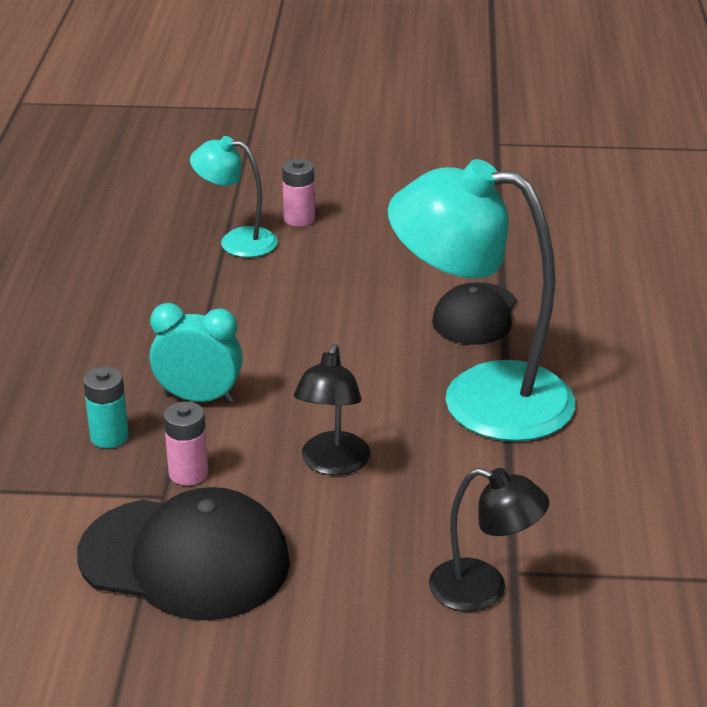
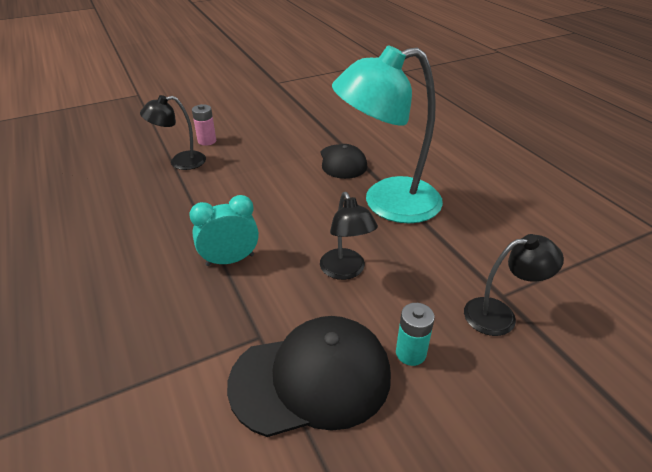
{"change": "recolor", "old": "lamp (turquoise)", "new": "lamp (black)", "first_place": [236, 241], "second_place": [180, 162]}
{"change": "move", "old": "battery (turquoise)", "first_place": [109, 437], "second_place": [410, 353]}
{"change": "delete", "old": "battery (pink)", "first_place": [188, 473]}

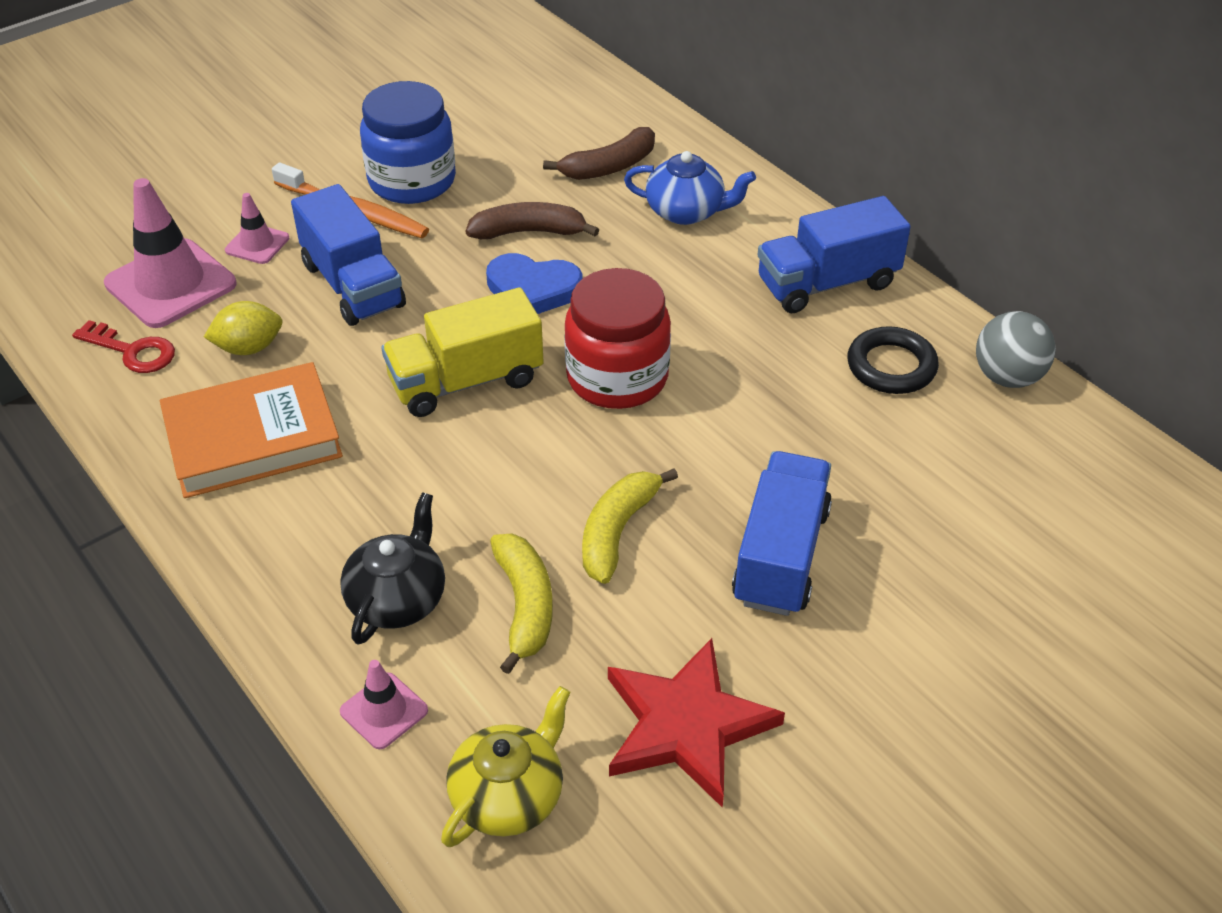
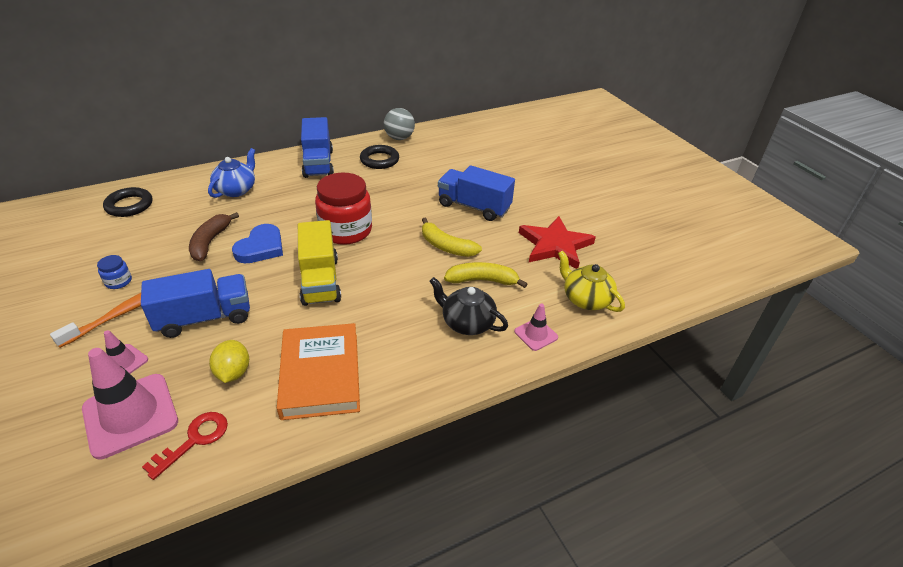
{"change": "resize", "old": "jar (blue)", "first_place": [412, 181], "second_place": [118, 281], "factor": 0.43}
{"change": "insert", "new": "ring (black)", "second_place": [129, 205]}
{"change": "delete", "old": "banana (brown)", "first_place": [609, 167]}

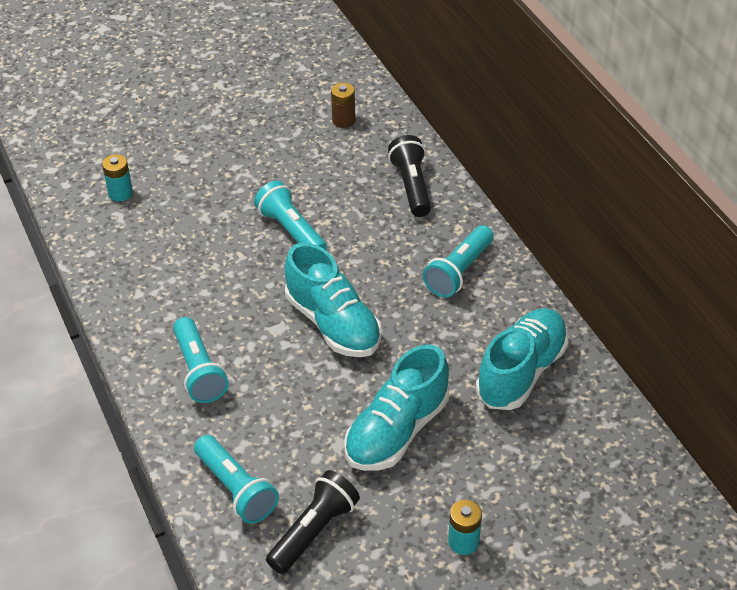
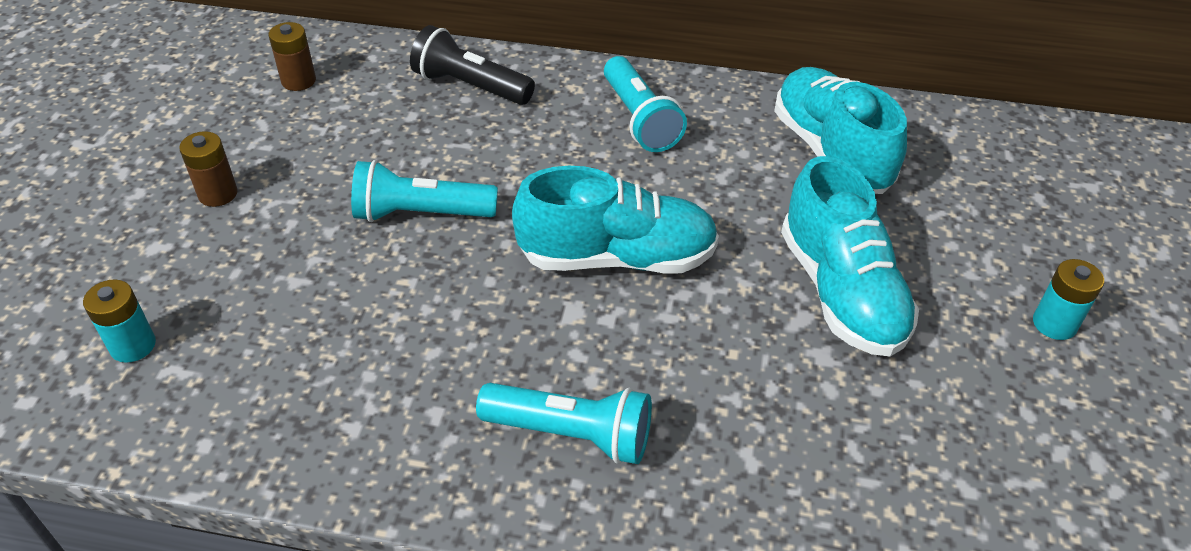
{"change": "insert", "new": "battery (brown)", "second_place": [218, 194]}
{"change": "delete", "old": "flashlight (turquoise)", "first_place": [236, 489]}
{"change": "delete", "old": "flashlight (black)", "first_place": [314, 531]}

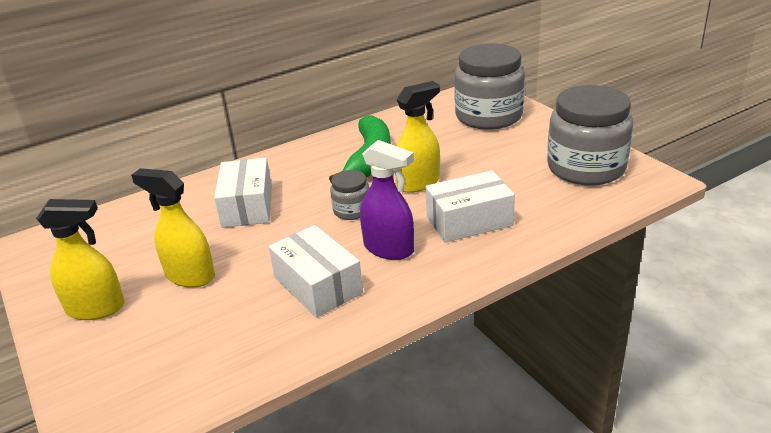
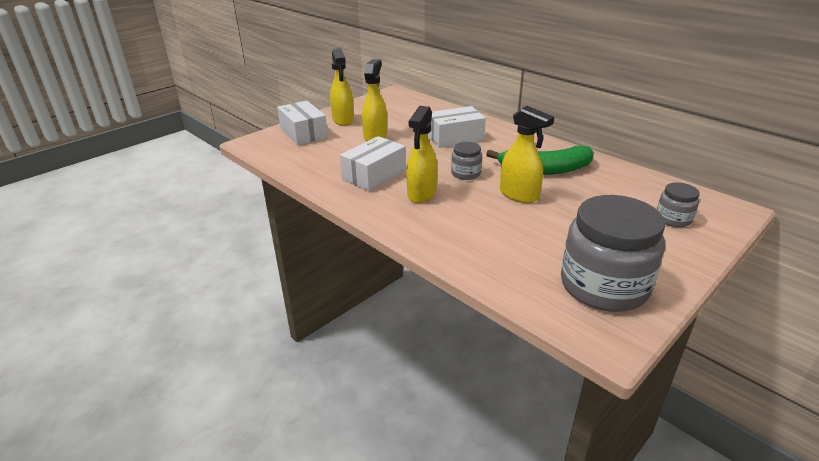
{"change": "move", "old": "box (white)", "first_place": [469, 221], "second_place": [303, 133]}
{"change": "recolor", "old": "spray bottle (purple)", "new": "spray bottle (yellow)", "first_place": [389, 249], "second_place": [421, 194]}
{"change": "resize", "old": "jar (grey)", "first_place": [488, 116], "second_place": [673, 219], "factor": 0.47}

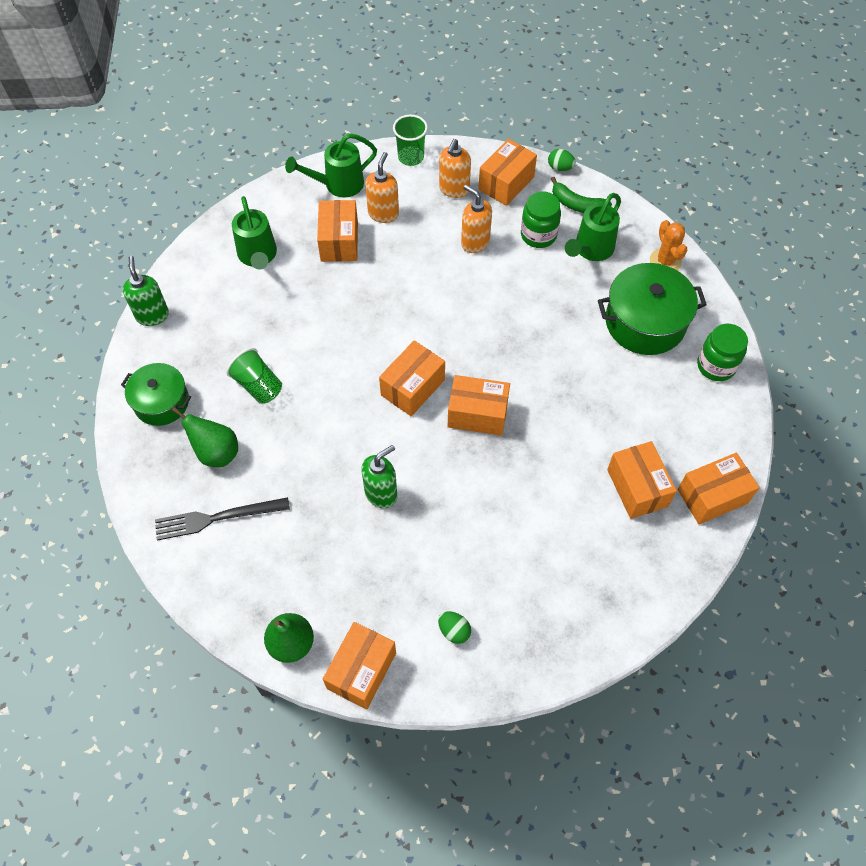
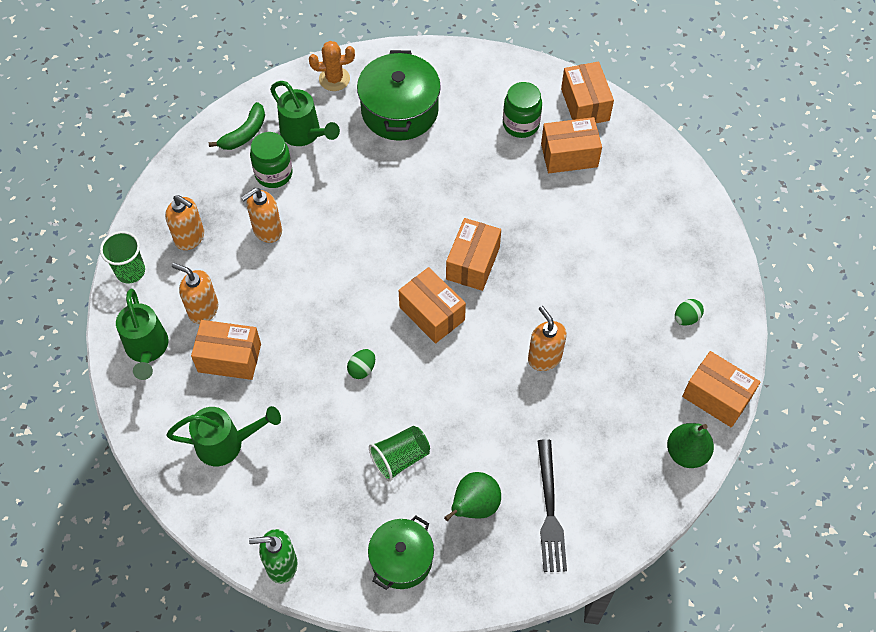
{"change": "move", "old": "egg (green)", "first_place": [560, 168], "second_place": [362, 369]}
{"change": "move", "old": "jar (green)", "first_place": [716, 366], "second_place": [521, 124]}
{"change": "recolor", "old": "soap dispenser (green)", "new": "soap dispenser (orange)", "first_place": [381, 493], "second_place": [544, 357]}
{"change": "delete", "old": "box (orange)", "first_place": [506, 183]}

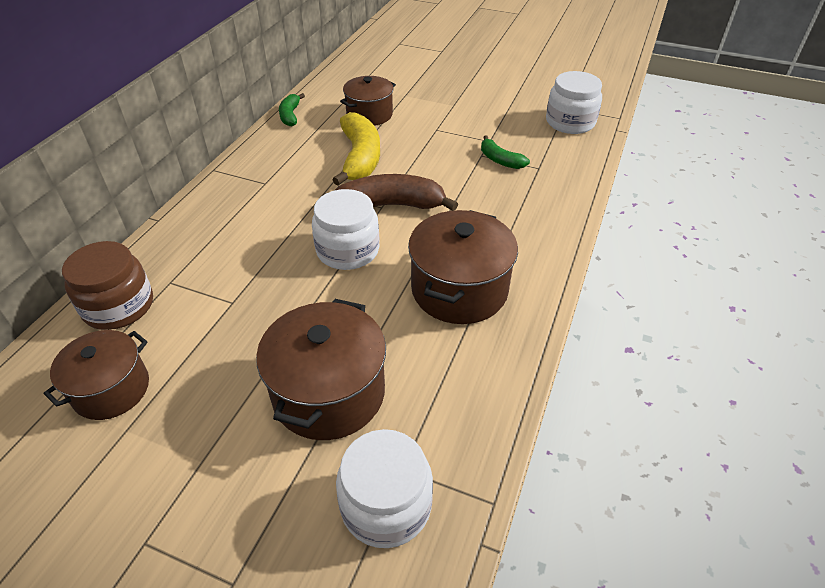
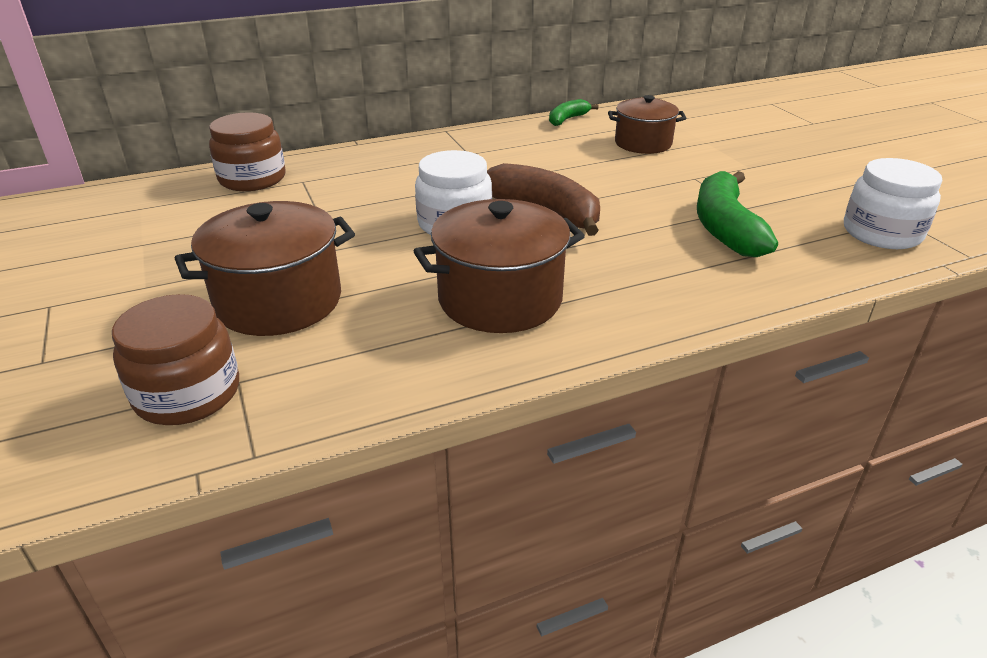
{"change": "recolor", "old": "jar (white)", "new": "jar (brown)", "first_place": [386, 505], "second_place": [187, 393]}
{"change": "resize", "old": "banana (green)", "first_place": [500, 160], "second_place": [725, 228], "factor": 1.85}
{"change": "delete", "old": "pot (brown)", "first_place": [111, 389]}
{"change": "delete", "old": "banana (yellow)", "first_place": [360, 158]}

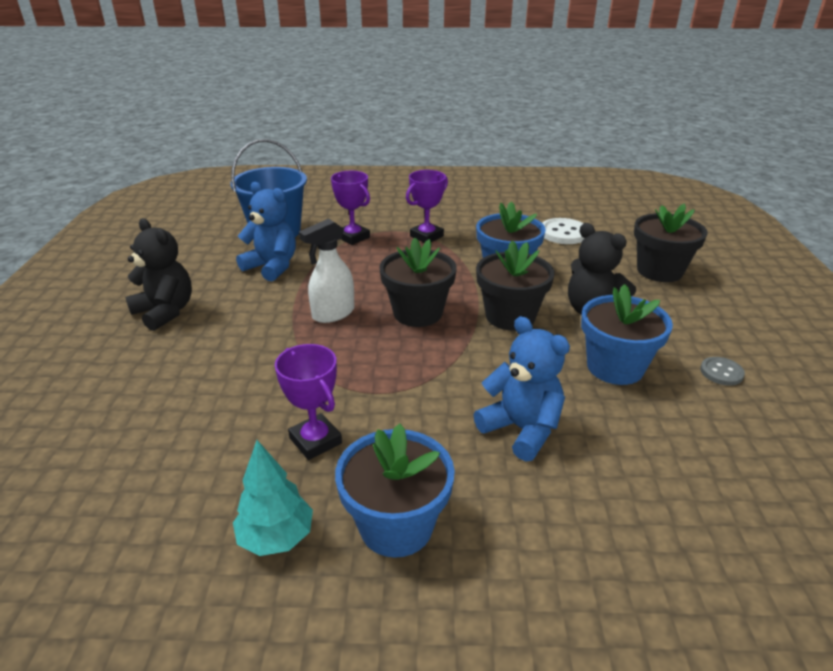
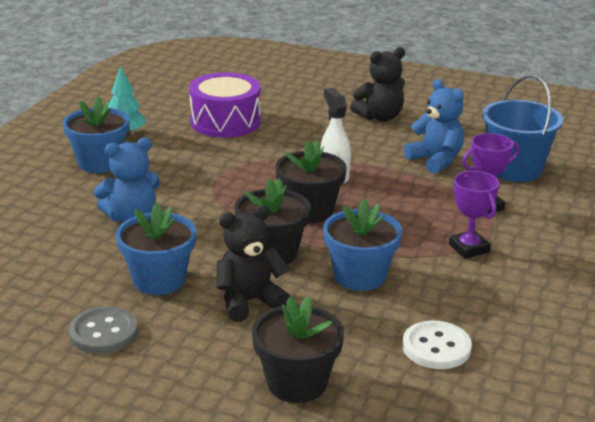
{"change": "resize", "old": "button (grey)", "first_place": [721, 372], "second_place": [103, 332], "factor": 1.67}
{"change": "insert", "new": "drum (purple)", "second_place": [225, 122]}
{"change": "rotate", "old": "teddy bear (blue)", "first_place": [272, 267], "second_place": [436, 160], "degrees": -90}
{"change": "delete", "old": "trophy (purple)", "first_place": [315, 441]}

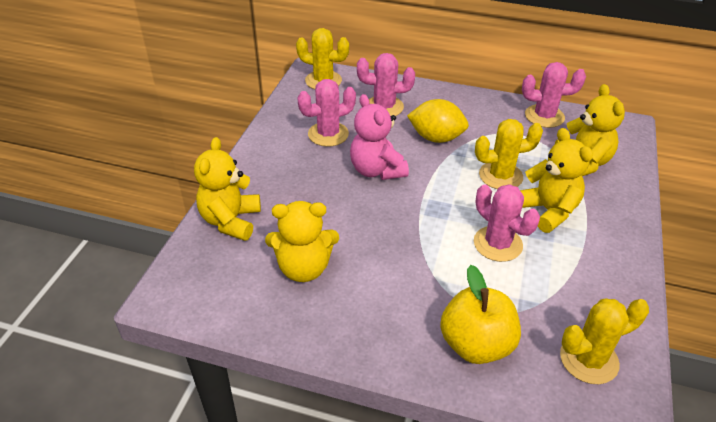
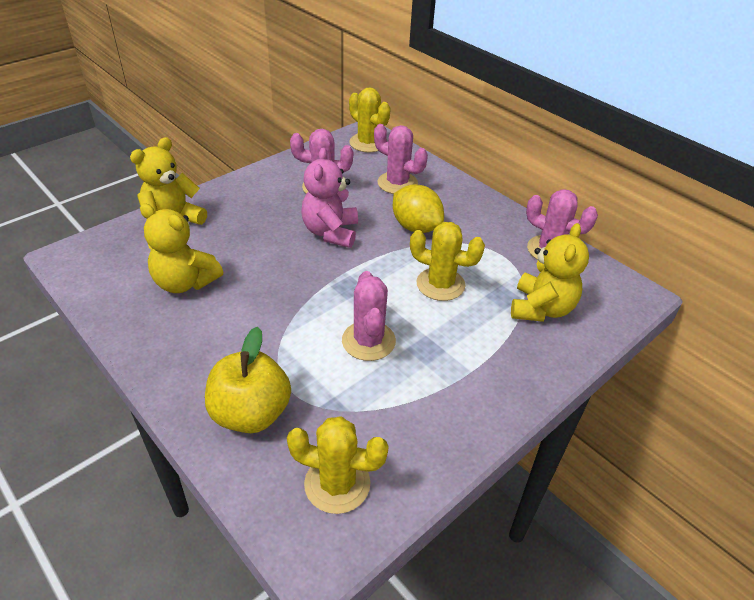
{"change": "delete", "old": "teddy bear (yellow)", "first_place": [548, 211]}

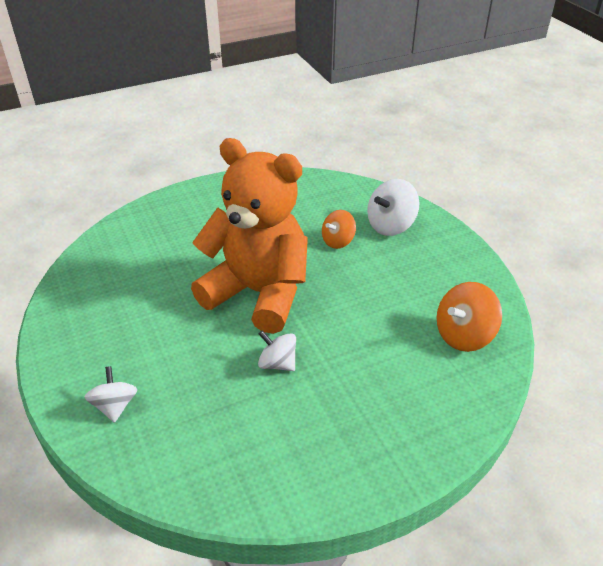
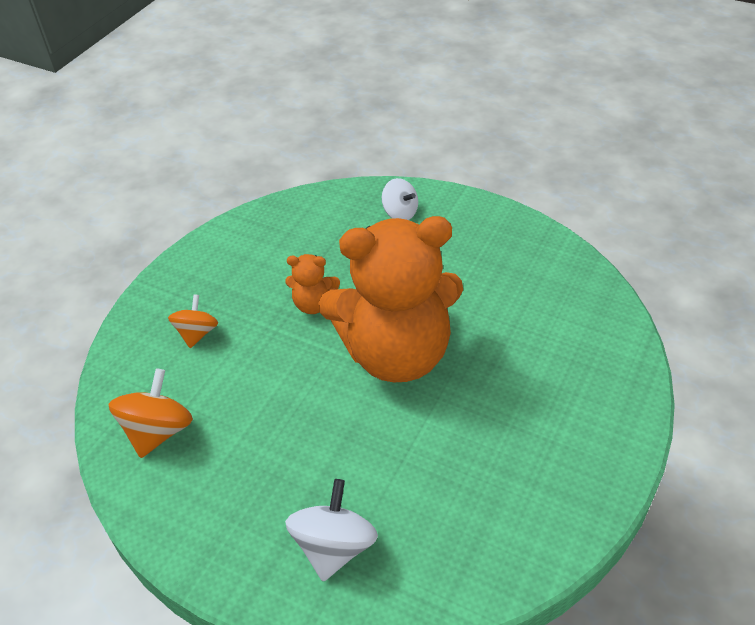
{"change": "move", "old": "spinning top (orange)", "first_place": [338, 241], "second_place": [197, 333]}
{"change": "replace", "old": "spinning top (white)", "new": "teddy bear (orange)", "first_place": [277, 363], "second_place": [314, 304]}

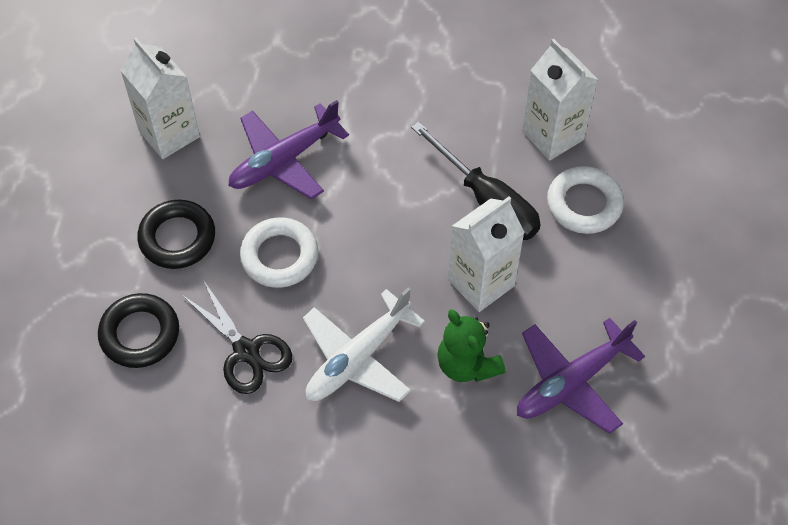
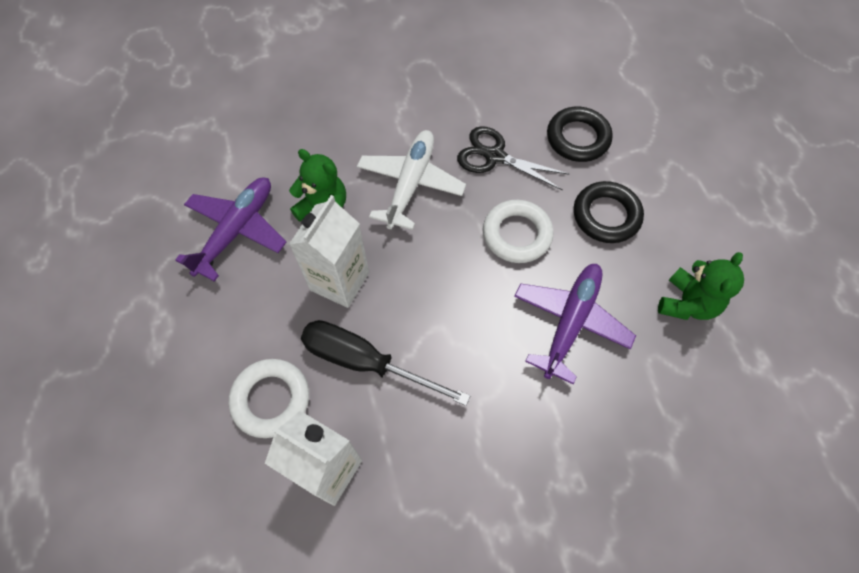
{"change": "replace", "old": "carton (white)", "new": "teddy bear (green)", "first_place": [169, 134], "second_place": [686, 303]}

